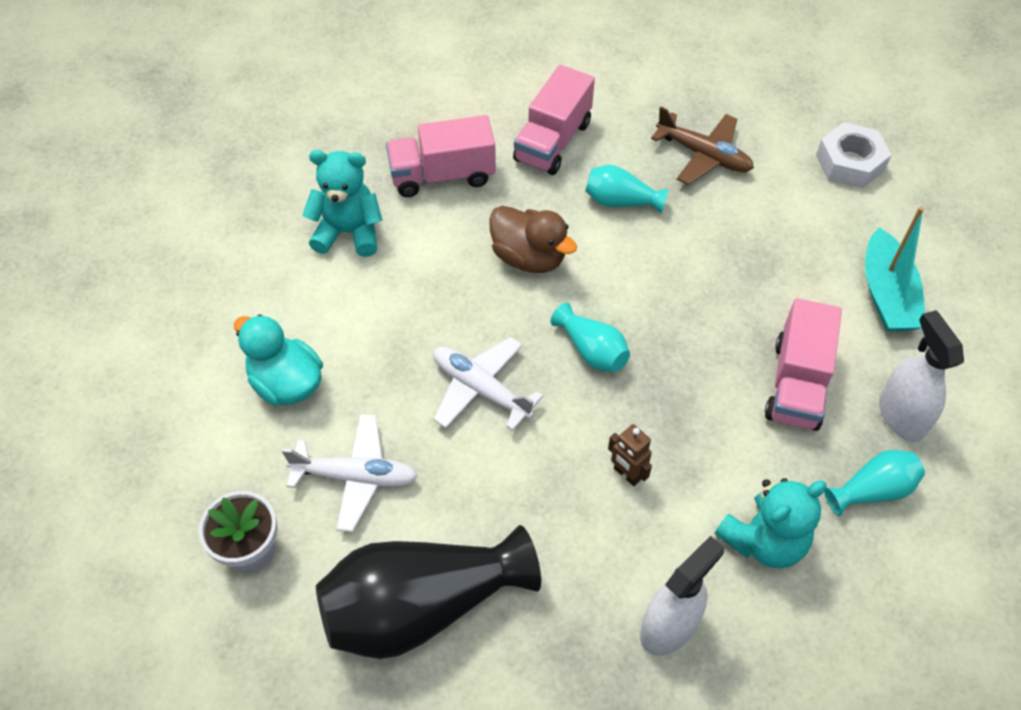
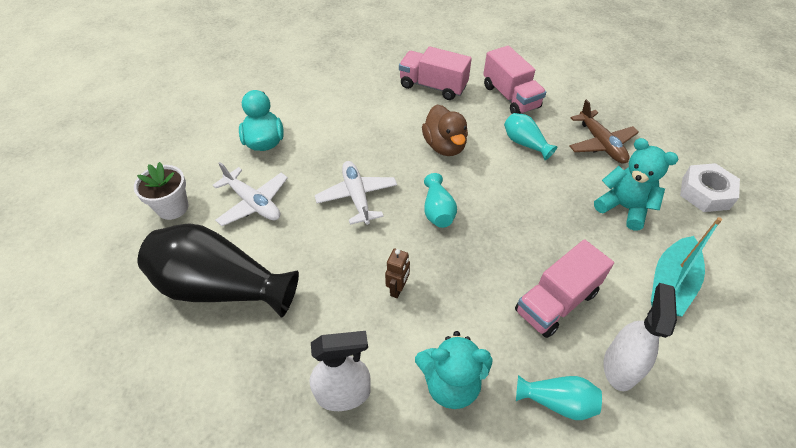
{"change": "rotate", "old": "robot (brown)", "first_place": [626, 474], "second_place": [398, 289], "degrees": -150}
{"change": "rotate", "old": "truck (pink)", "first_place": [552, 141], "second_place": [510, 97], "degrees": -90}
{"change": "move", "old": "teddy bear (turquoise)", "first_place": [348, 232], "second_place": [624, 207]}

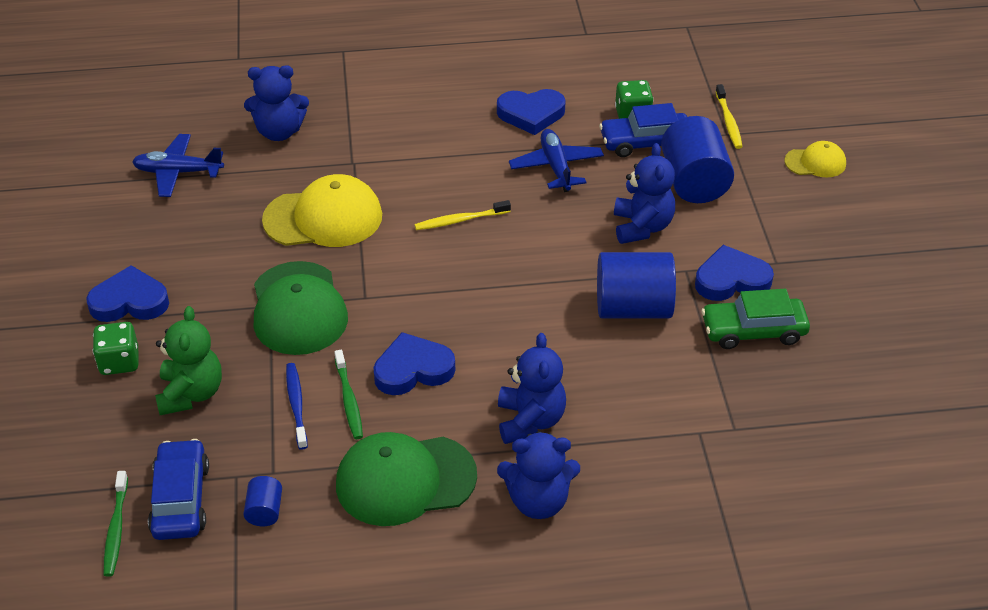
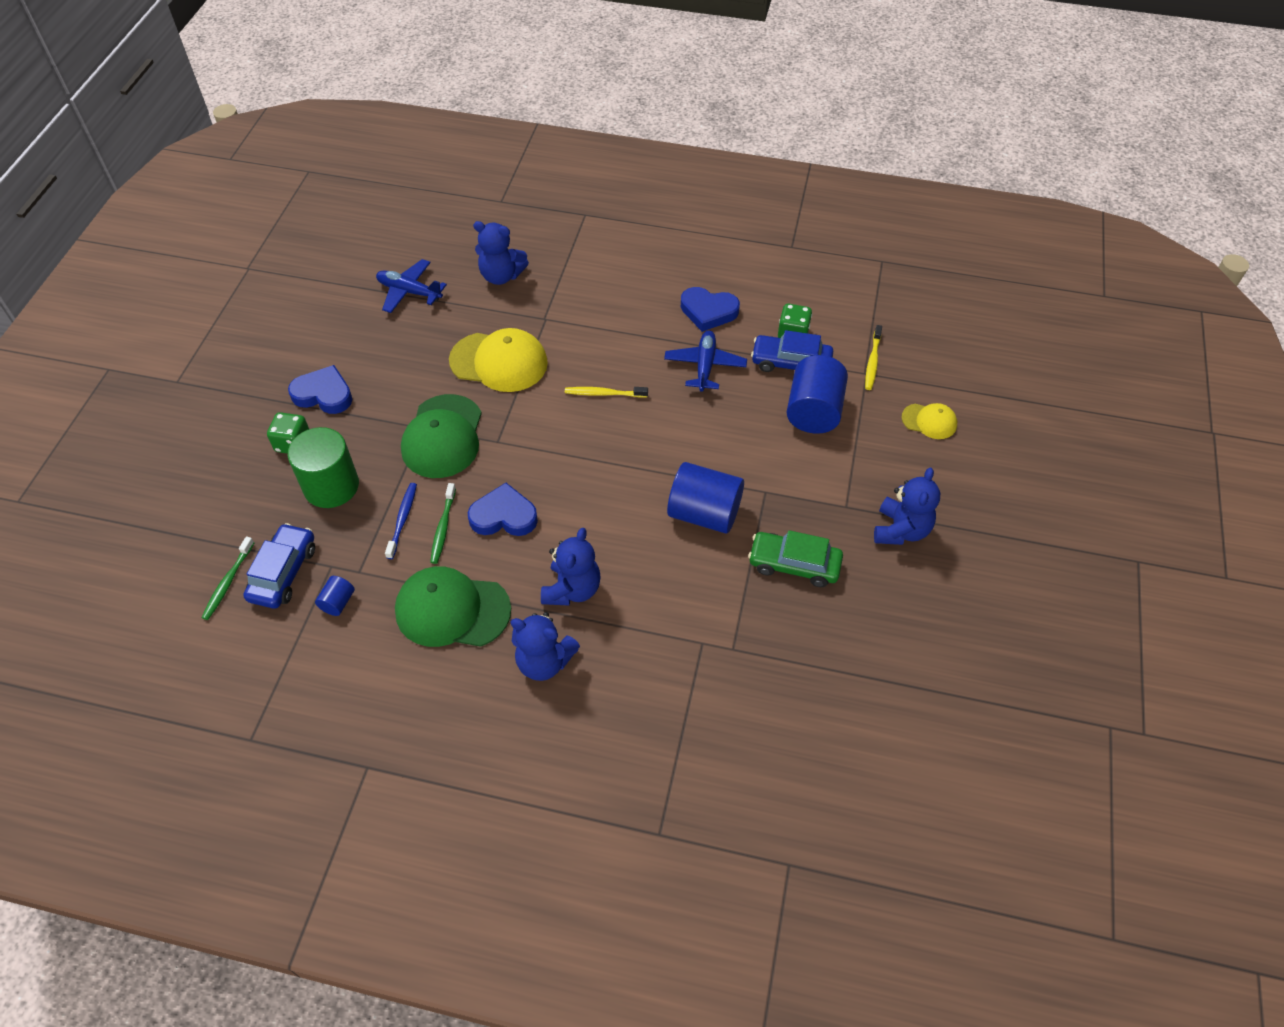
{"change": "replace", "old": "teddy bear (green)", "new": "cylinder (green)", "first_place": [191, 393], "second_place": [331, 486]}
{"change": "move", "old": "teddy bear (blue)", "first_place": [642, 227], "second_place": [901, 530]}
{"change": "delete", "old": "heart (blue)", "first_place": [731, 280]}

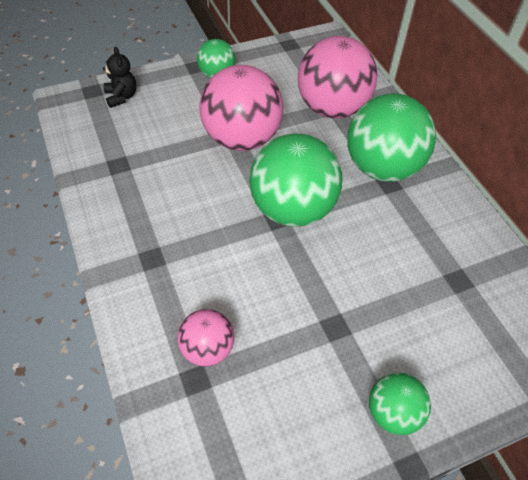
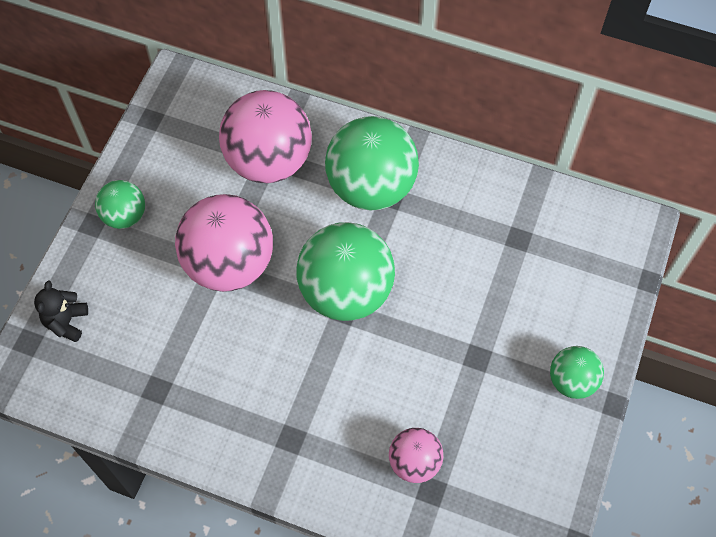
{"change": "rotate", "old": "teddy bear (black)", "first_place": [121, 97], "second_place": [66, 322], "degrees": -105}

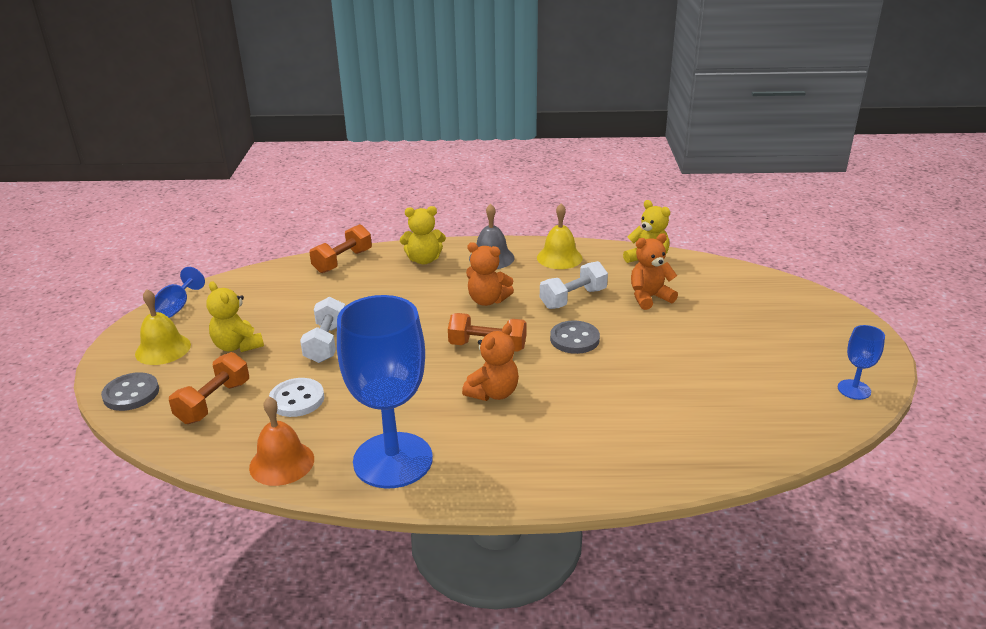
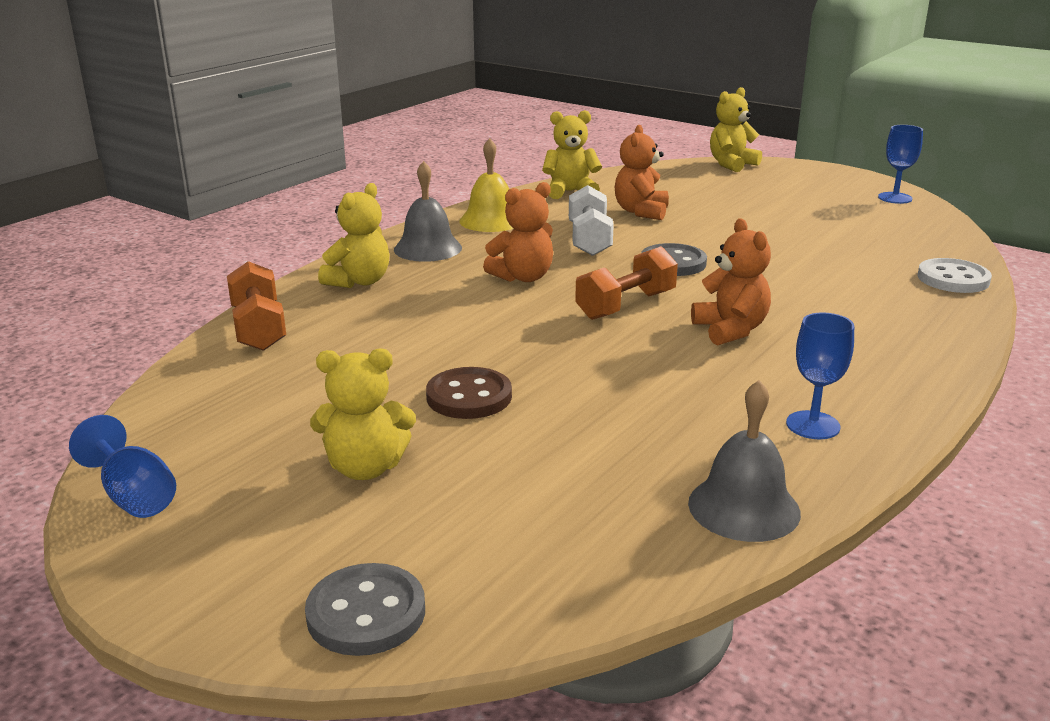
{"change": "replace", "old": "dumbbell (white)", "new": "button (brown)", "first_place": [326, 343], "second_place": [469, 397]}
{"change": "recolor", "old": "bell (orange)", "new": "bell (grey)", "first_place": [282, 463], "second_place": [744, 507]}
{"change": "insert", "new": "teddy bear (yellow)", "second_place": [731, 164]}
{"change": "resize", "old": "goblet (blue)", "first_place": [393, 460], "second_place": [813, 425], "factor": 0.44}
{"change": "move", "old": "button (white)", "first_place": [297, 399], "second_place": [953, 279]}
{"change": "delete", "old": "bell (yellow)", "first_place": [163, 349]}
{"change": "delete", "old": "dumbbell (orange)", "first_place": [214, 402]}

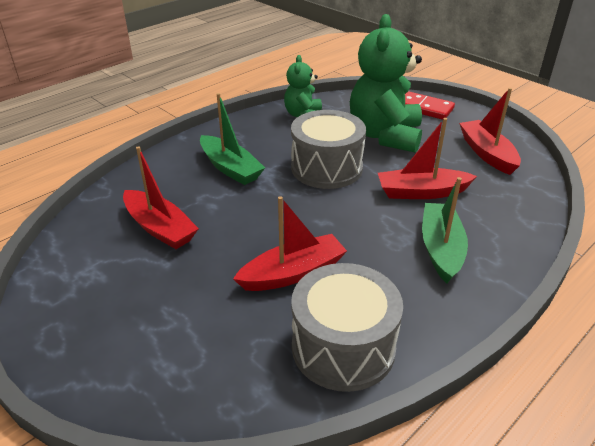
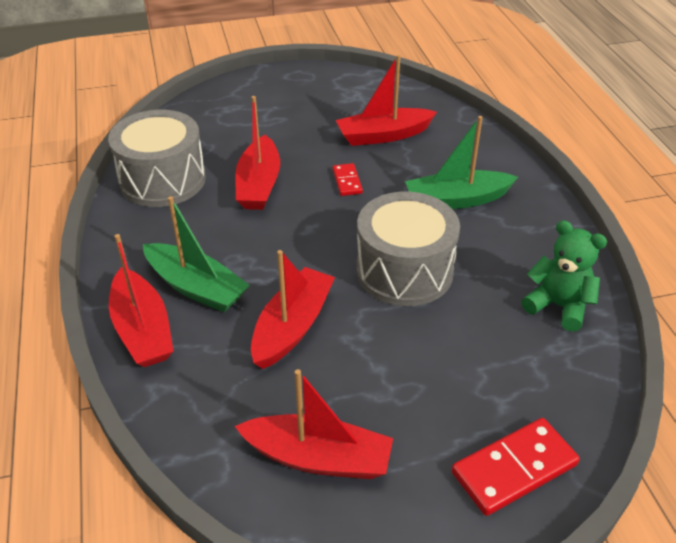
{"change": "insert", "new": "boat (red)", "second_place": [143, 330]}
{"change": "insert", "new": "domino (red)", "second_place": [347, 181]}
{"change": "delete", "old": "teddy bear (green)", "first_place": [385, 135]}

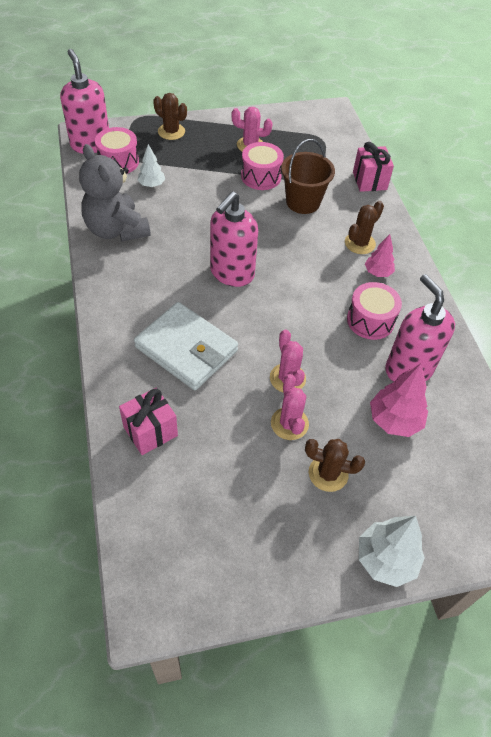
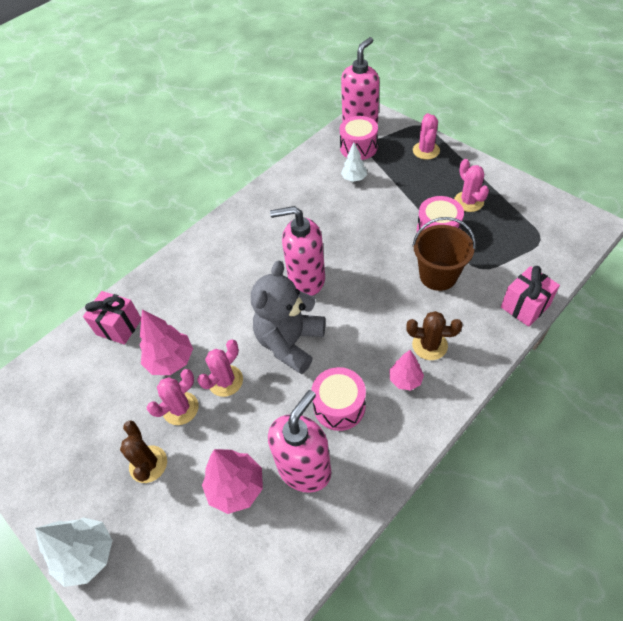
{"change": "insert", "new": "tree (pink)", "second_place": [171, 361]}
{"change": "move", "old": "teddy bear (grey)", "first_place": [116, 230], "second_place": [290, 342]}
{"change": "recolor", "old": "cactus (brown)", "new": "cactus (pink)", "first_place": [171, 132], "second_place": [426, 151]}
{"change": "delete", "old": "wallet (white)", "first_place": [186, 349]}

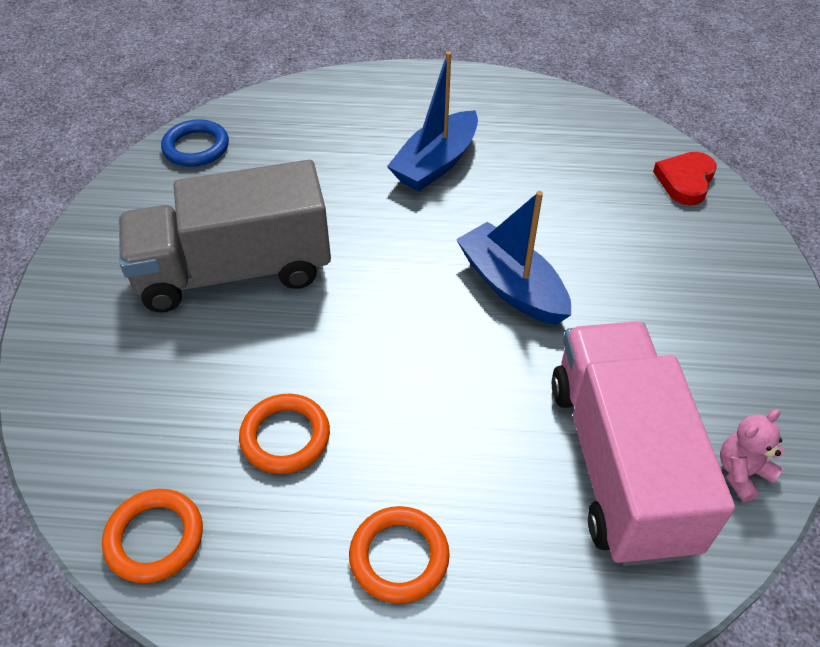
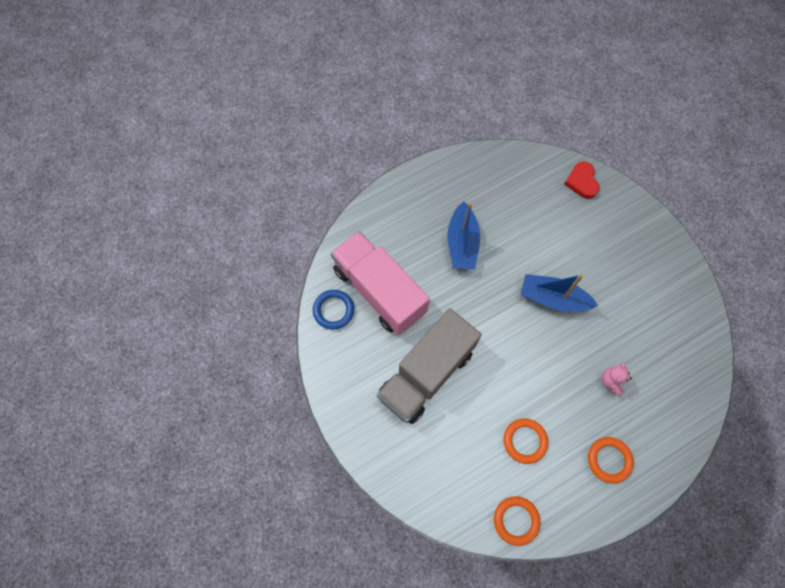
{"change": "move", "old": "truck (pink)", "first_place": [619, 463], "second_place": [379, 291]}
{"change": "move", "old": "teddy bear (pink)", "first_place": [742, 473], "second_place": [611, 381]}

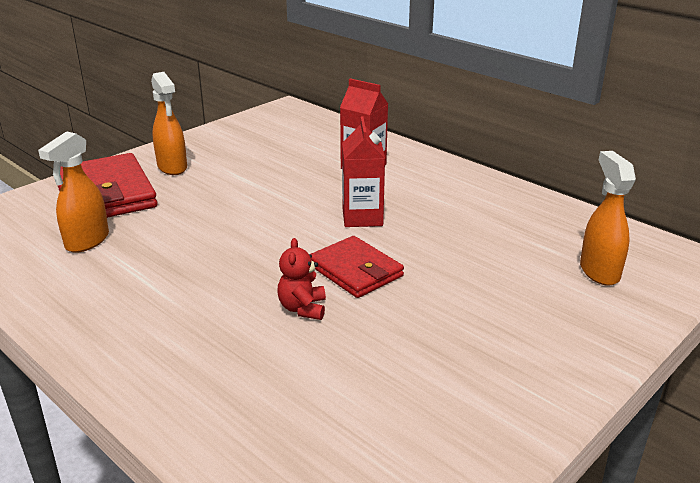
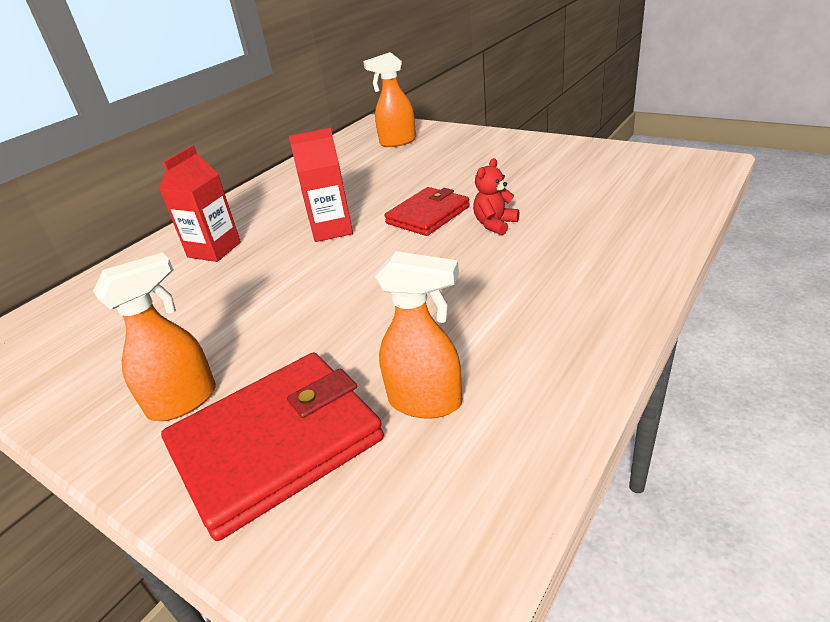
{"change": "rotate", "old": "teddy bear (red)", "first_place": [303, 308], "second_place": [495, 224], "degrees": 135}

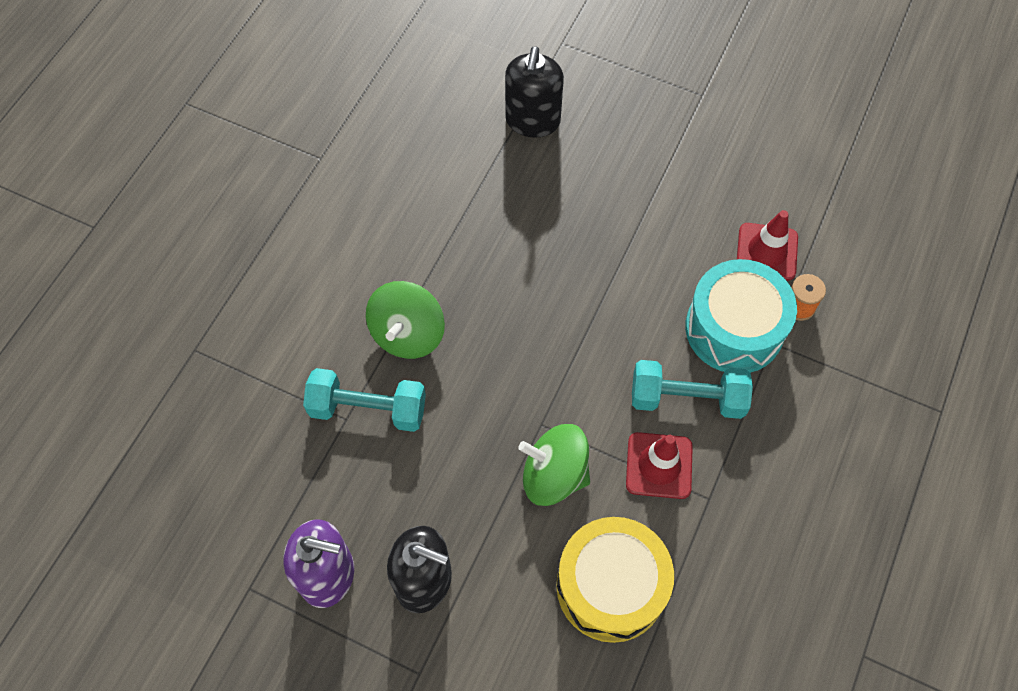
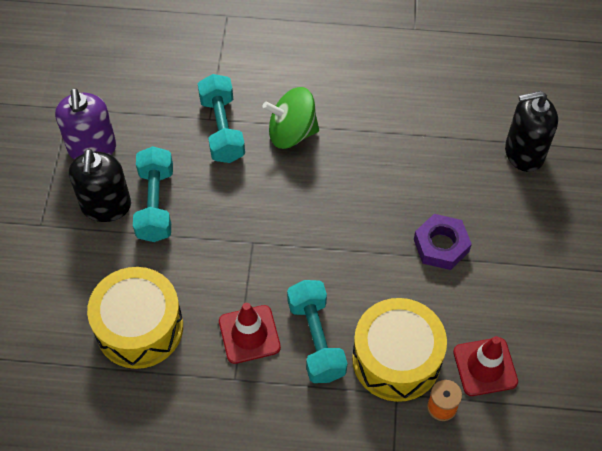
{"change": "insert", "new": "dumbbell (turquoise)", "second_place": [155, 204]}
{"change": "recolor", "old": "drum (turquoise)", "new": "drum (yellow)", "first_place": [734, 329], "second_place": [396, 359]}
{"change": "insert", "new": "nut (purple)", "second_place": [441, 245]}
{"change": "delete", "old": "spinning top (green)", "first_place": [554, 475]}

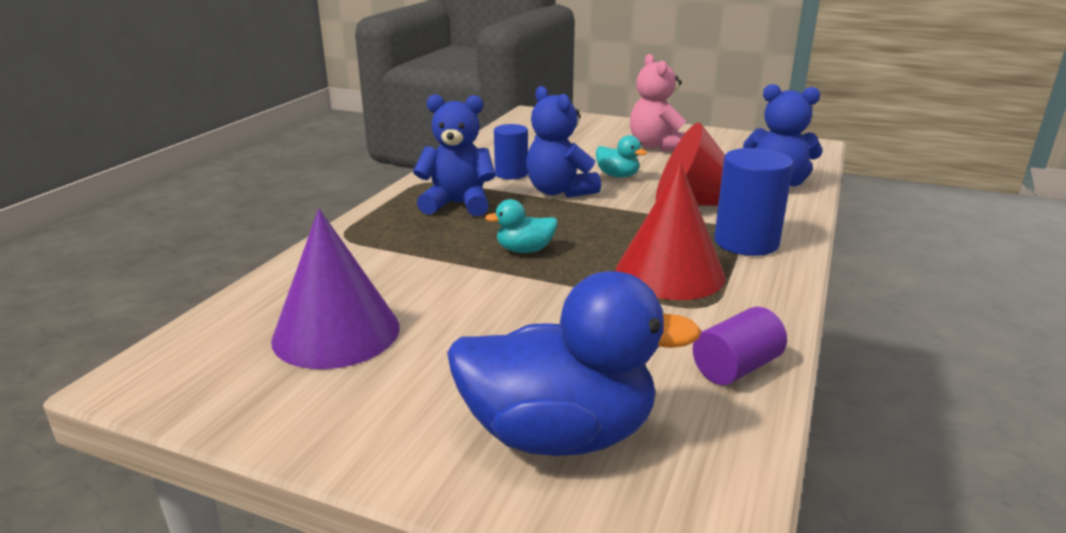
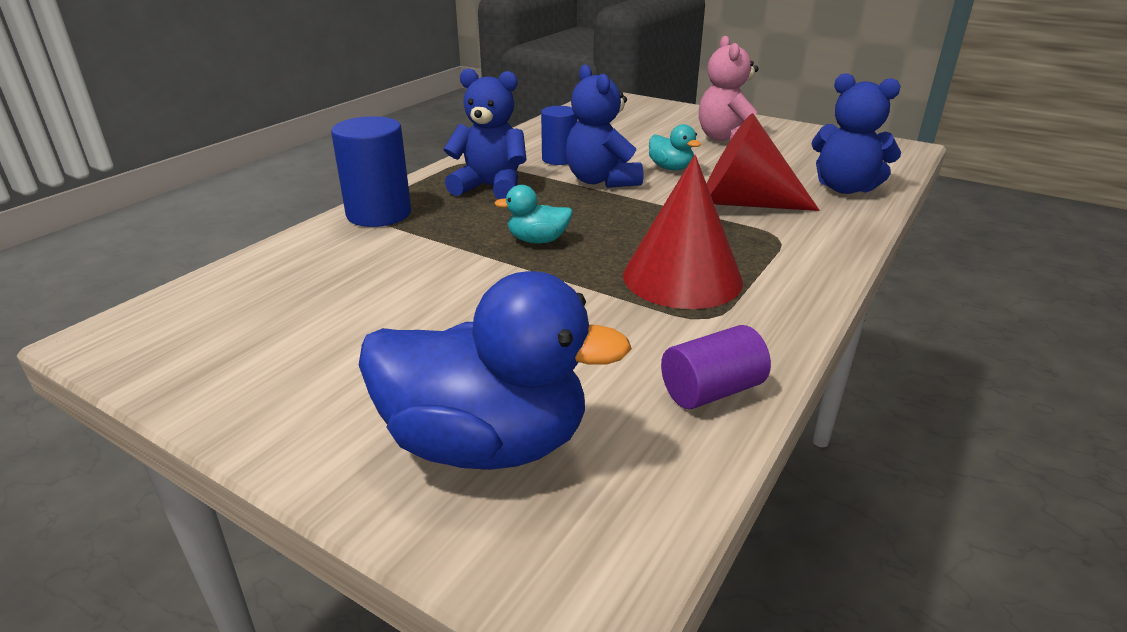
{"change": "move", "old": "cylinder (blue)", "first_place": [746, 242], "second_place": [379, 214]}
{"change": "delete", "old": "cone (purple)", "first_place": [336, 333]}

